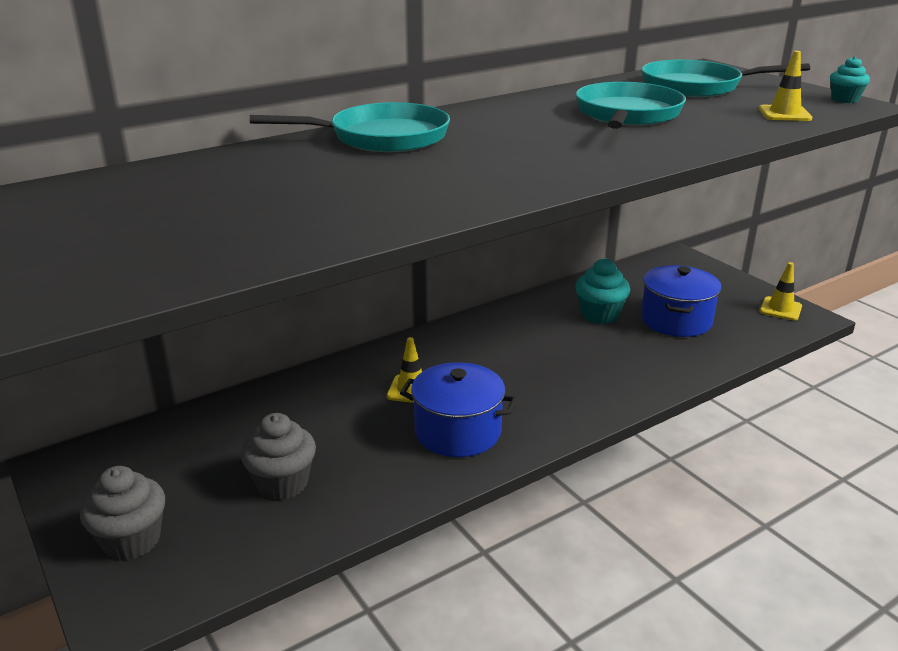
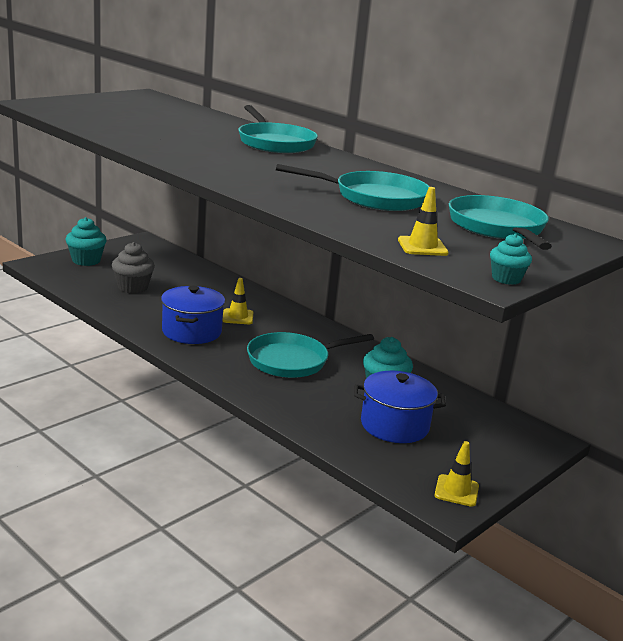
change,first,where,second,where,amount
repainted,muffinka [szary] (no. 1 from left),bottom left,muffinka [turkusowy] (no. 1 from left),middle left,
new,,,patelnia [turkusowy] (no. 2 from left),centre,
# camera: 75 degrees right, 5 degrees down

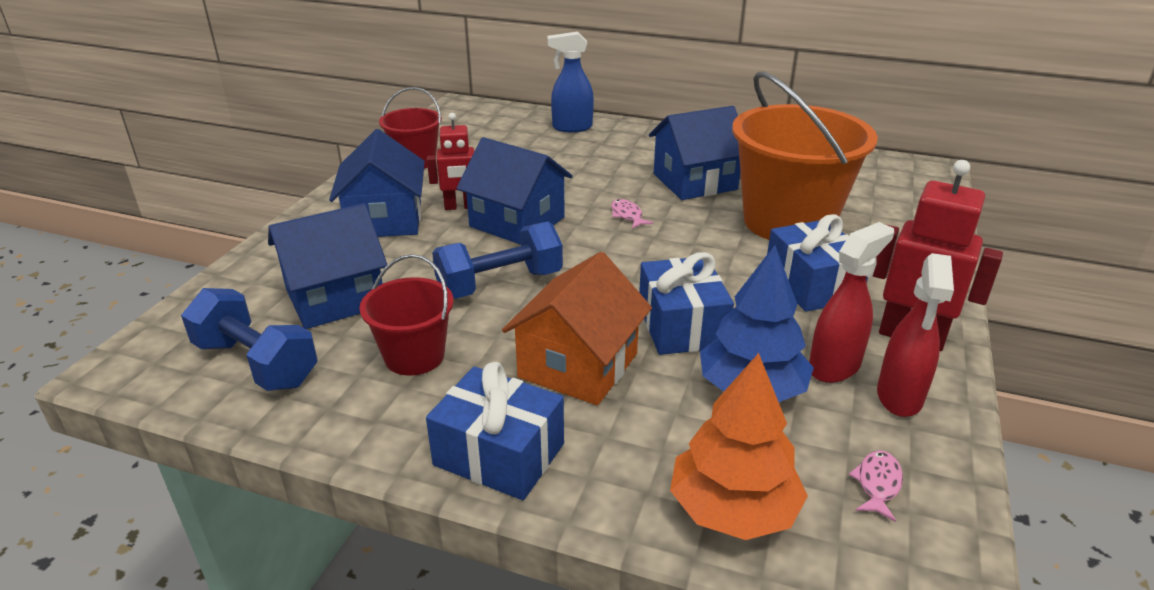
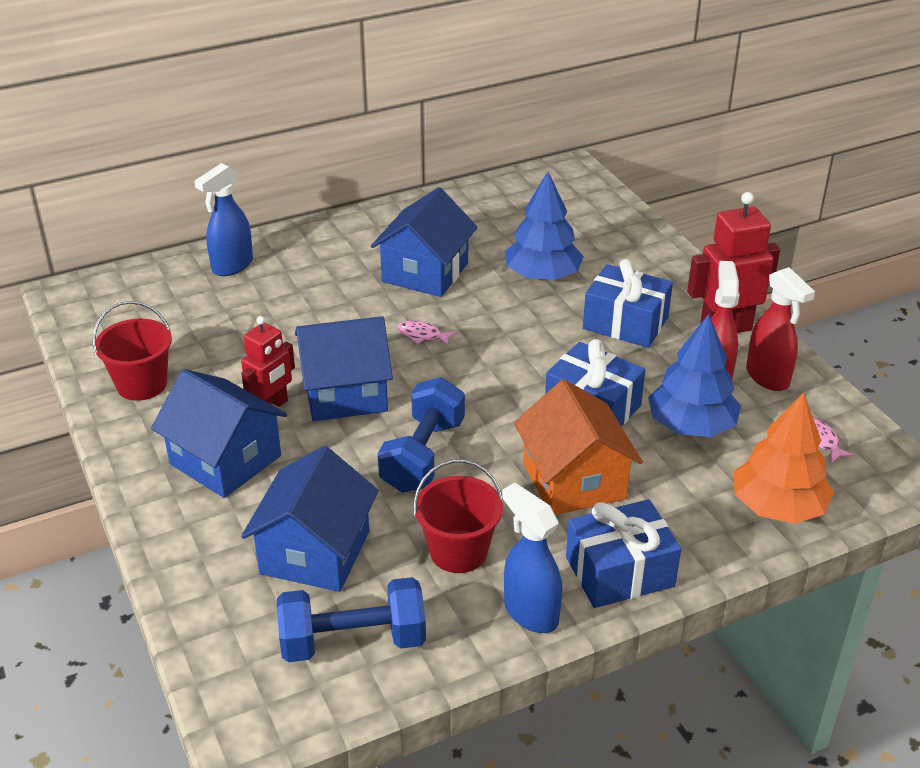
change,first,where,second,where,amount
new,,,spryskiwacz [niebieski] (no. 2 from left),bottom centre,
swapped,wiadro [pomarańczowy],top right,drzewko [niebieski] (no. 1 from left),top centre,
# camera: 45 degrees left, 5 degrees up

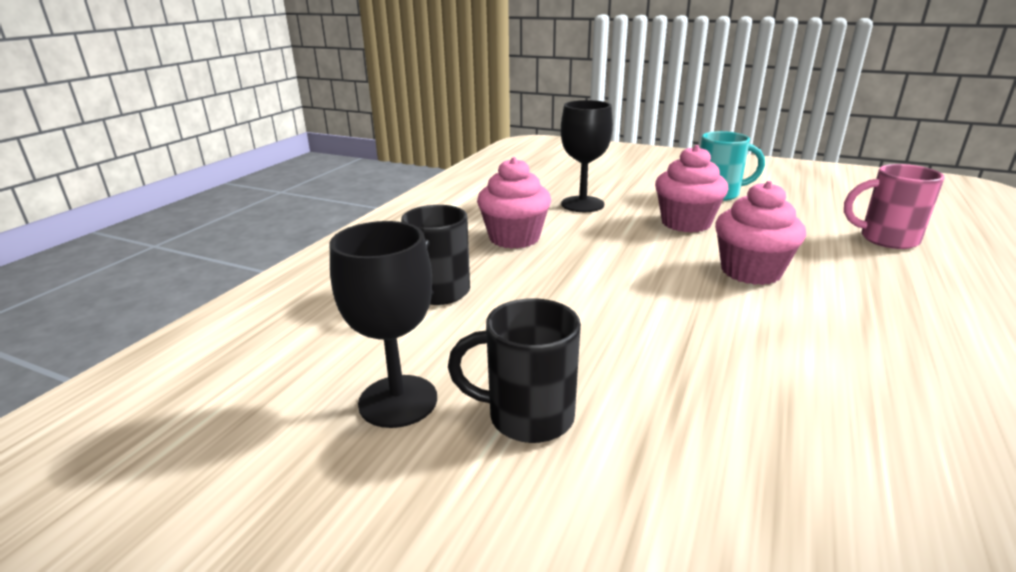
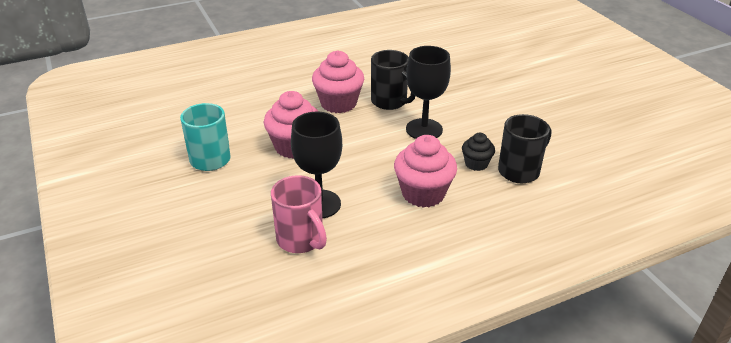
change,first,where,second,where,amount
shifted,kubek [różowy],middle right,,centre,
shifted,kubek [czarny] (no. 2 from left in the first image),centre,kubek [czarny] (no. 1 from left),top centre,
shifted,kielich [czarny] (no. 1 from left in the first image),centre,kielich [czarny] (no. 2 from left),top centre,
new,,,muffinka [czarny],centre,
# camera: 140 degrees left, 10 degrees up

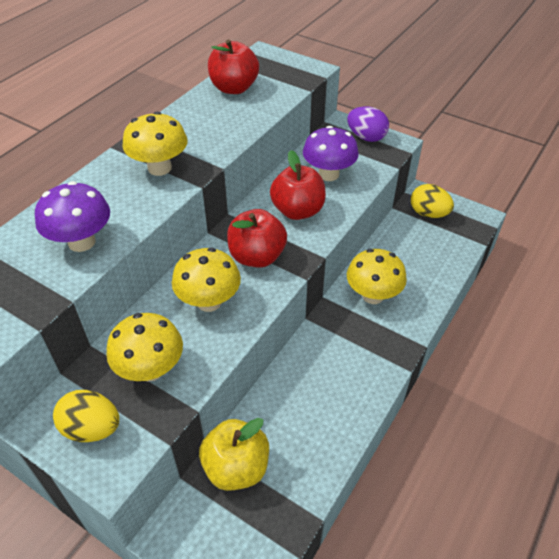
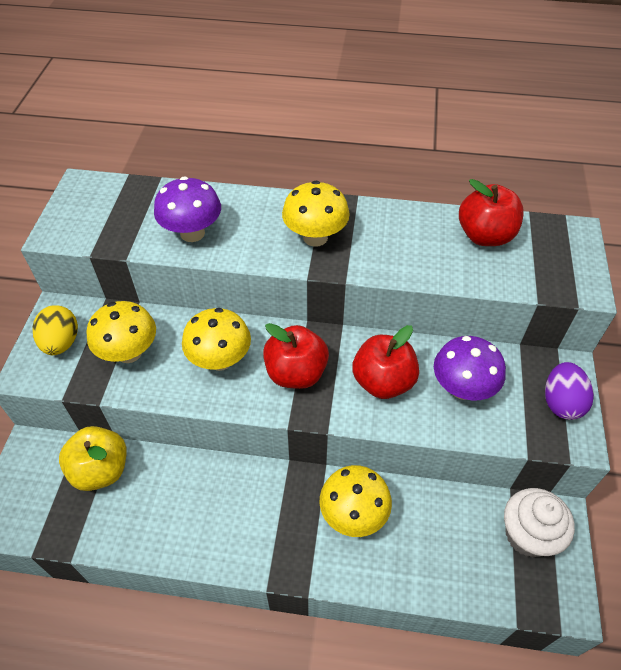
change,first,where,second,where,amount
swapped,jajko [żółty] (no. 2 from left),middle right,muffinka [biały],bottom right,
# camera: 65 degrees right, 5 degrees up

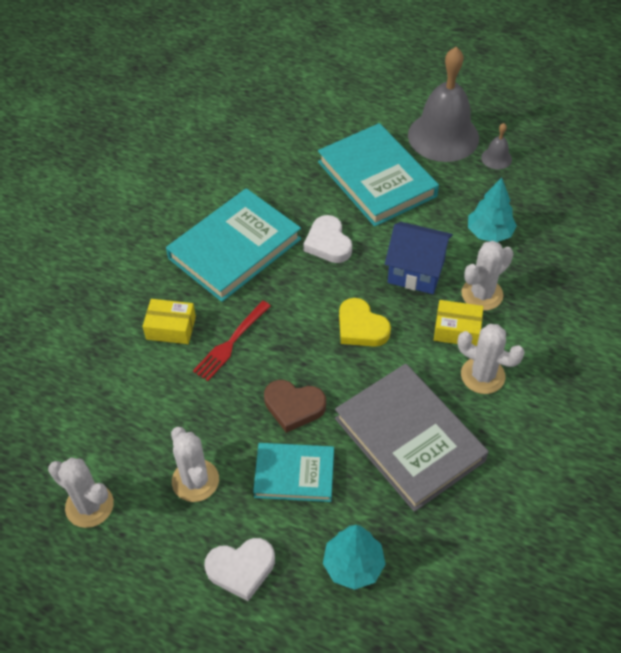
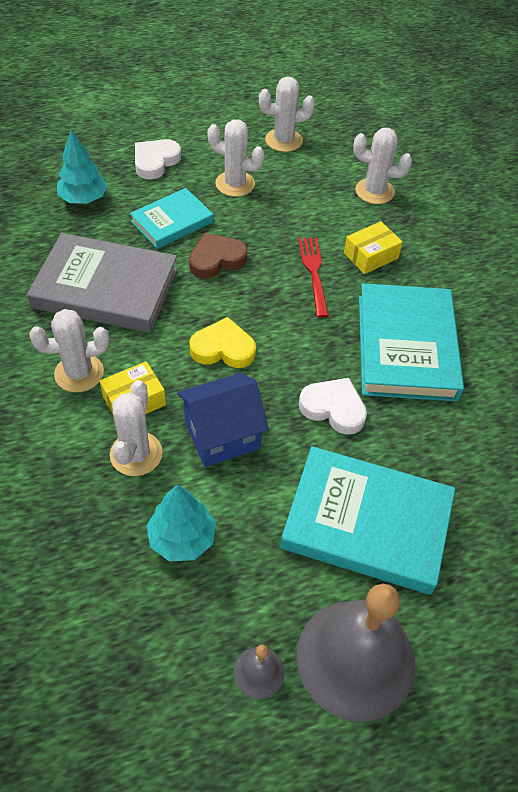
change,first,where,second,where,amount
new,,,kaktus [biały] (no. 5 from left),top right,
# camera: 135 degrees right, 0 degrees up

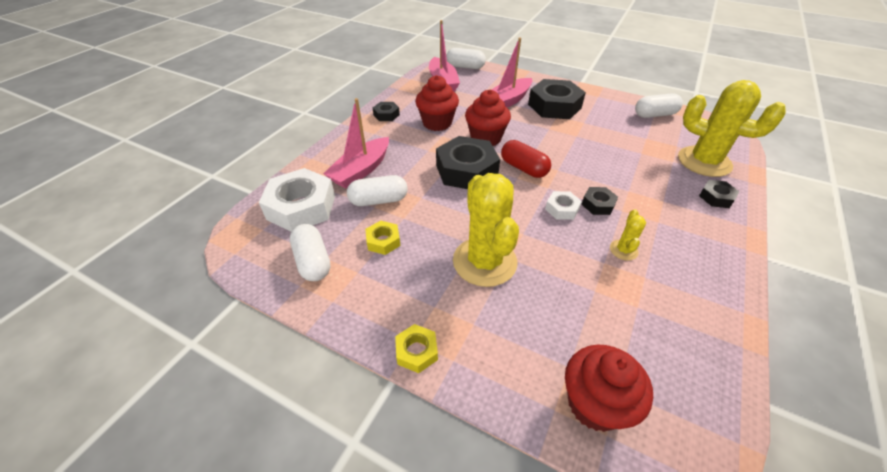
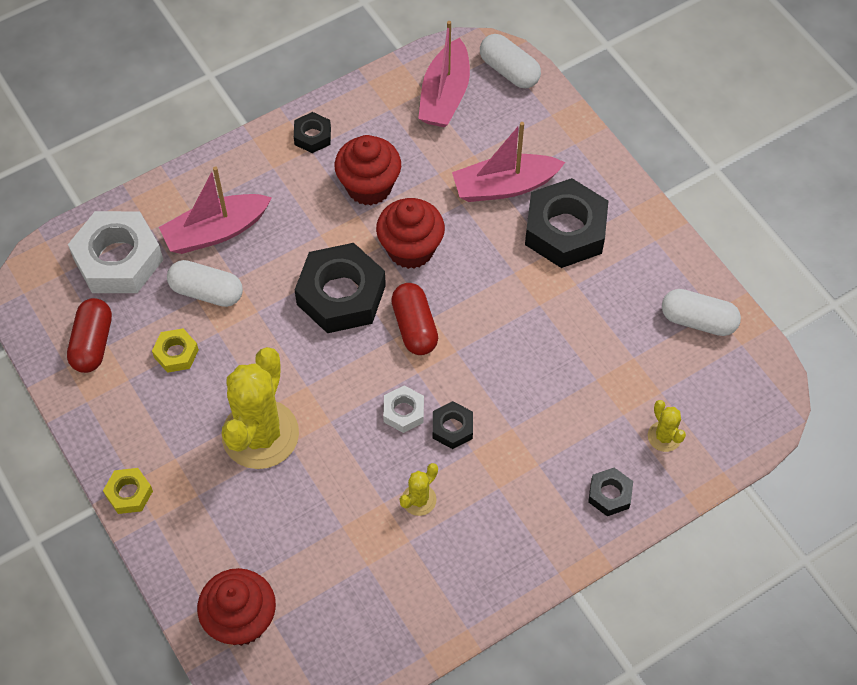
change,first,where,second,where,amount
repainted,kapsułka [biały] (no. 1 from left),centre,kapsułka [czerwony] (no. 1 from left),middle left,
scaled,kaktus [żółty] (no. 3 from left),top right,,middle right,x0.44
# camera: 30 degrees right, 15 degrees up

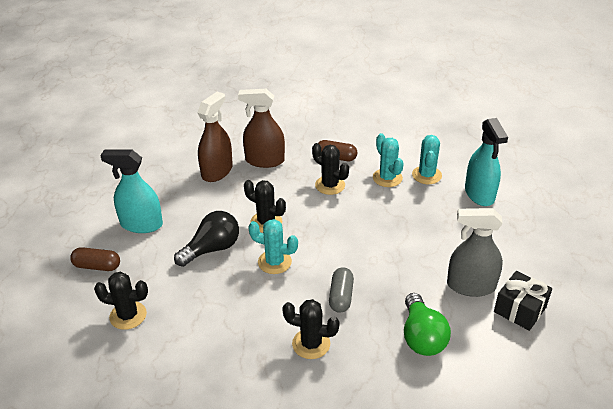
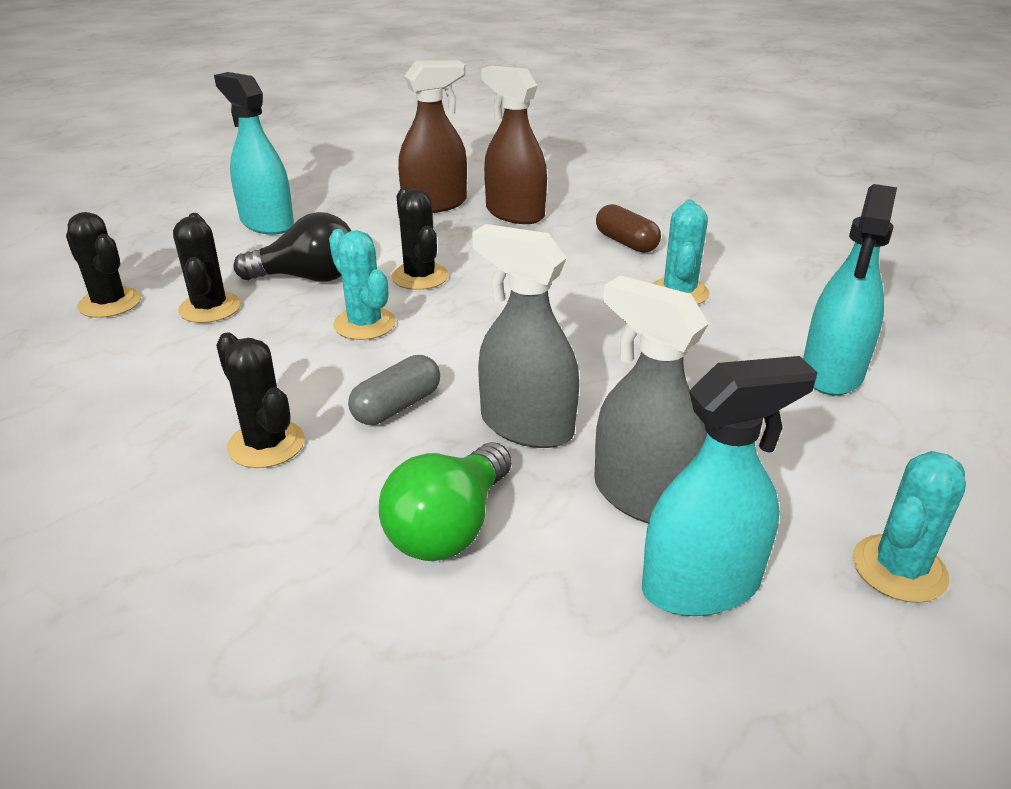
change,first,where,second,where,amount
shifted,kaktus [czarny] (no. 4 from left in the first image),centre,kaktus [czarny] (no. 2 from left),middle left,
new,,,spryskiwacz [szary] (no. 1 from left),centre,
swapped,prezent [czarny],bottom right,spryskiwacz [turkusowy] (no. 2 from left),middle right,
shifted,kaktus [turkusowy] (no. 3 from left),middle right,,bottom right,
gone,kapsułka [brązowy] (no. 1 from left),middle left,,,
# camera: 35 degrees right, 5 degrees down

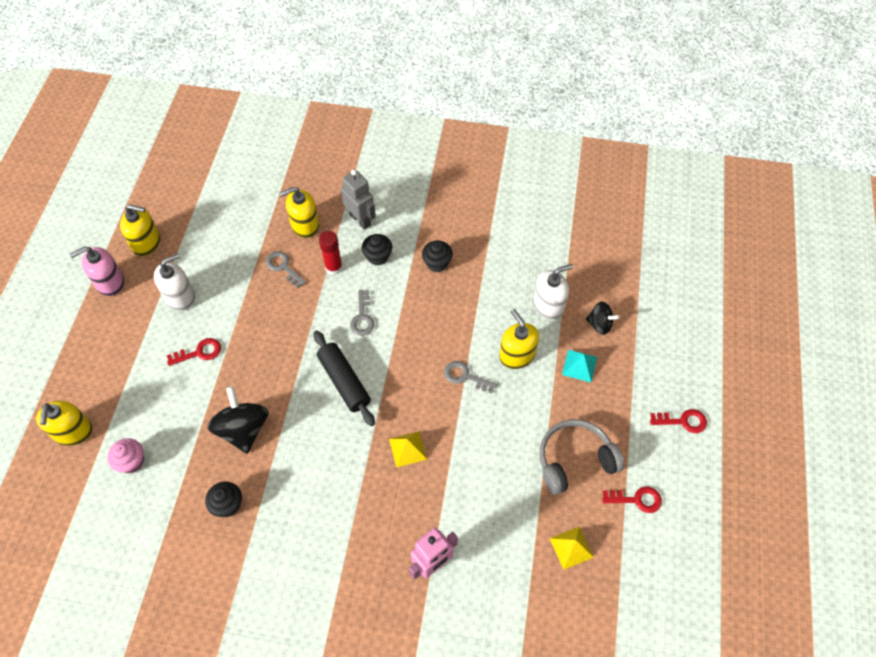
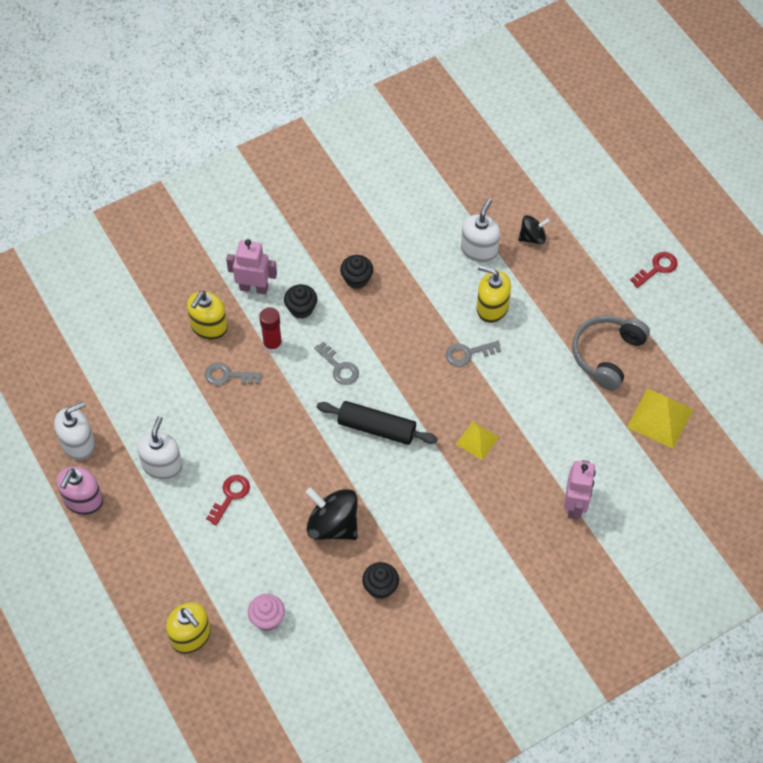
change,first,where,second,where,amount
repainted,dozownik mydła [żółty] (no. 2 from left),middle left,dozownik mydła [biały] (no. 1 from left),middle left,
repainted,robot [szary],top centre,robot [różowy] (no. 1 from left),middle left,
scaled,piramida [żółty] (no. 2 from left),bottom centre,,middle right,x1.60
gone,piramida [turkusowy],centre,,,
gone,klucz [czerwony] (no. 2 from left),bottom right,,,
# camera: 40 degrees left, 0 degrees up

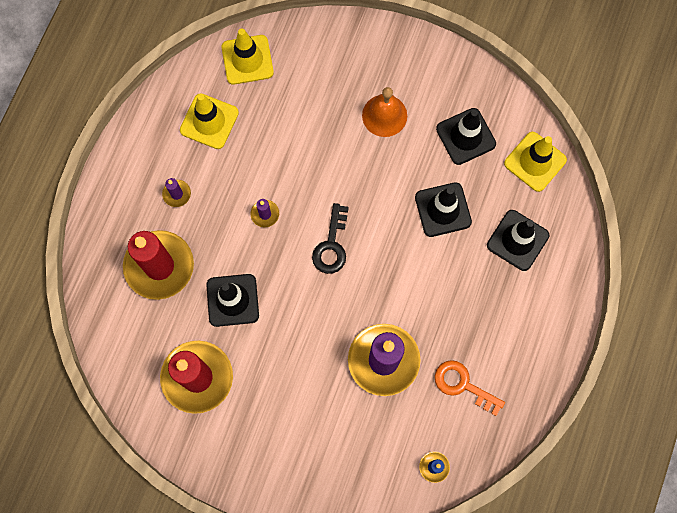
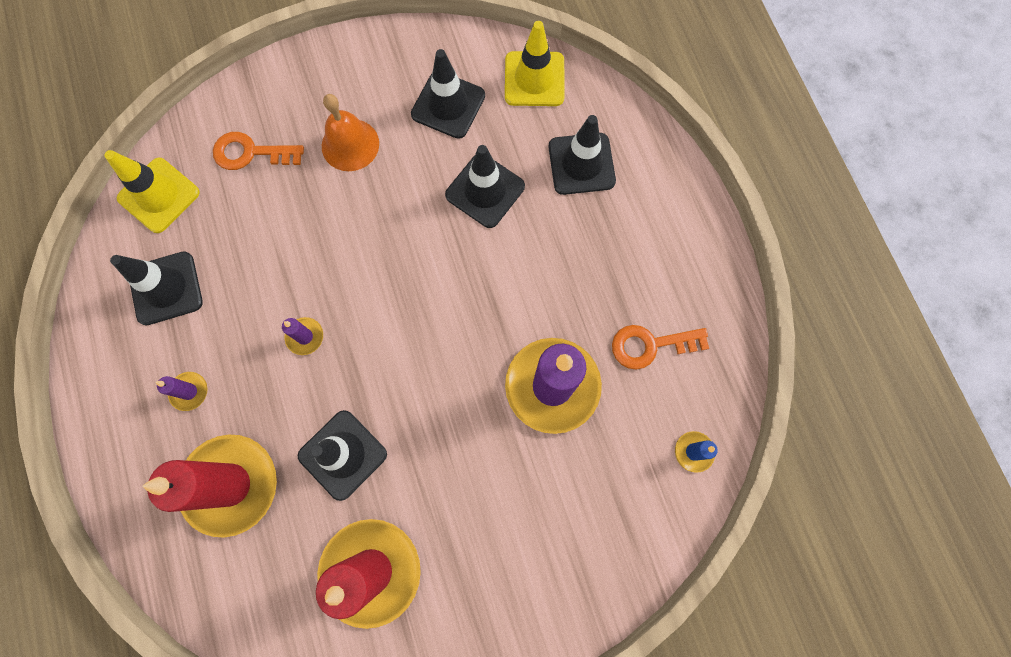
change,first,where,second,where,amount
repainted,pachołek [żółty] (no. 1 from left),top left,pachołek [czarny] (no. 1 from left),middle left,
new,,,klucz [pomarańczowy] (no. 1 from left),top left,
gone,klucz [czarny],centre,,,
# camera: 40 degrees left, 0 degrees up

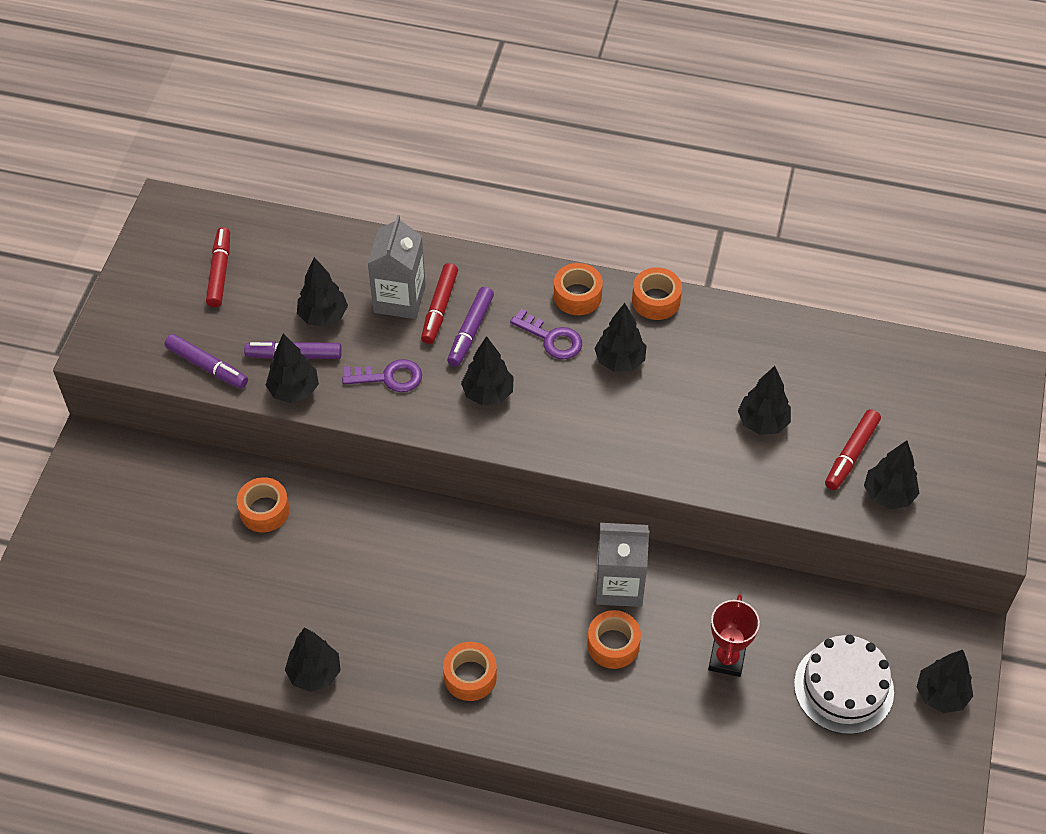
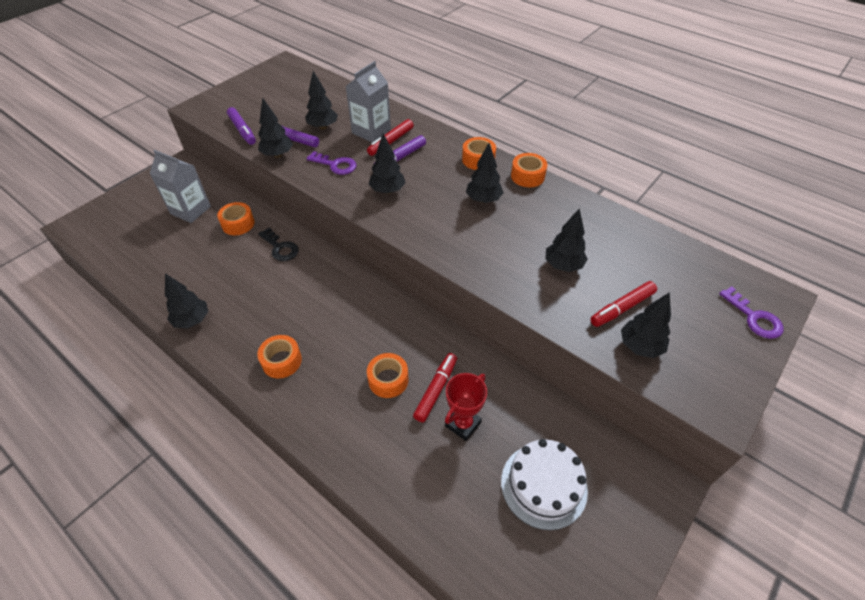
change,first,where,second,where,amount
shifted,karton mleka [szary] (no. 2 from left in the first image),bottom centre,karton mleka [szary] (no. 1 from left),top left,
new,,,klucz [czarny],middle left,
shifted,flamaster [czerwony] (no. 1 from left in the first image),top left,flamaster [czerwony] (no. 2 from left),centre,
shifted,klucz [fioletowy] (no. 2 from left),centre,,middle right,
gone,drzewko [czarny] (no. 8 from left),bottom right,,,
# camera: 25 degrees right, 5 degrees down

